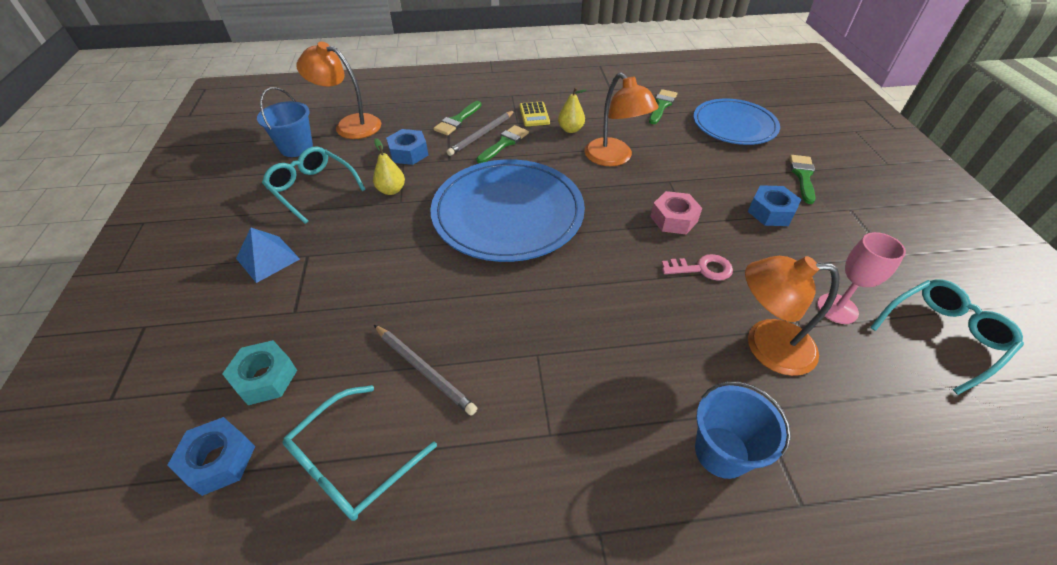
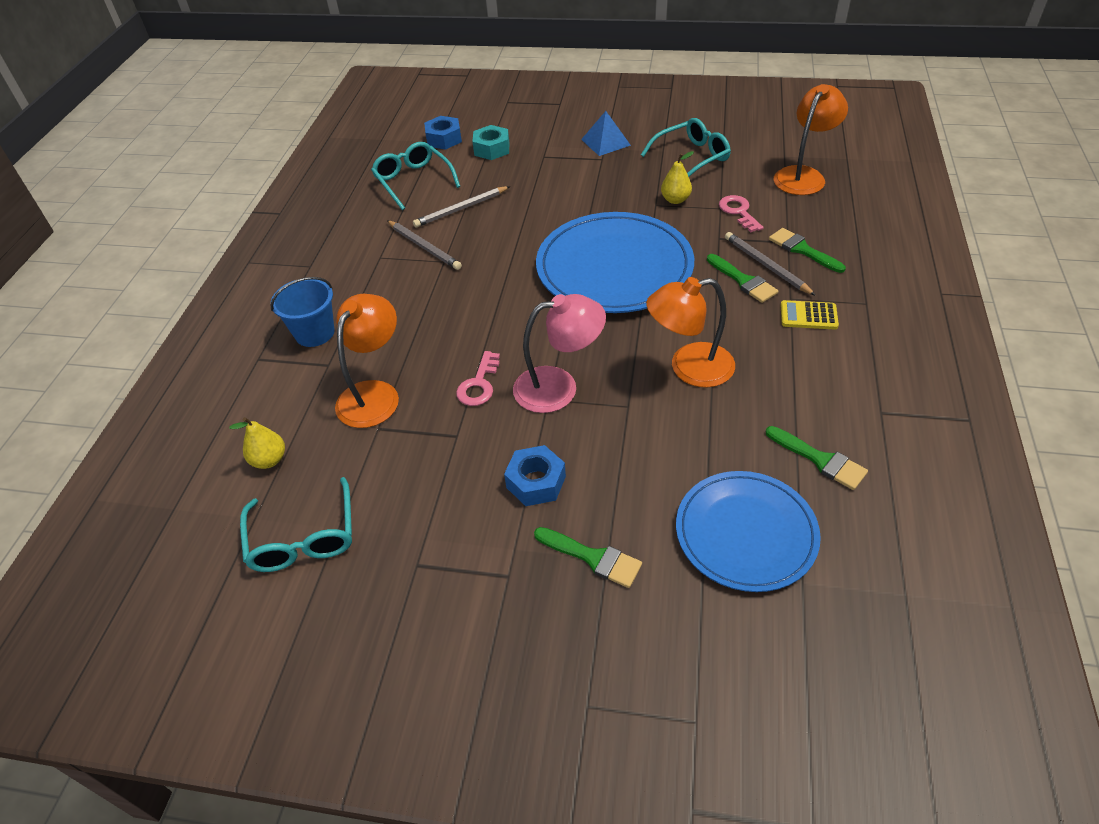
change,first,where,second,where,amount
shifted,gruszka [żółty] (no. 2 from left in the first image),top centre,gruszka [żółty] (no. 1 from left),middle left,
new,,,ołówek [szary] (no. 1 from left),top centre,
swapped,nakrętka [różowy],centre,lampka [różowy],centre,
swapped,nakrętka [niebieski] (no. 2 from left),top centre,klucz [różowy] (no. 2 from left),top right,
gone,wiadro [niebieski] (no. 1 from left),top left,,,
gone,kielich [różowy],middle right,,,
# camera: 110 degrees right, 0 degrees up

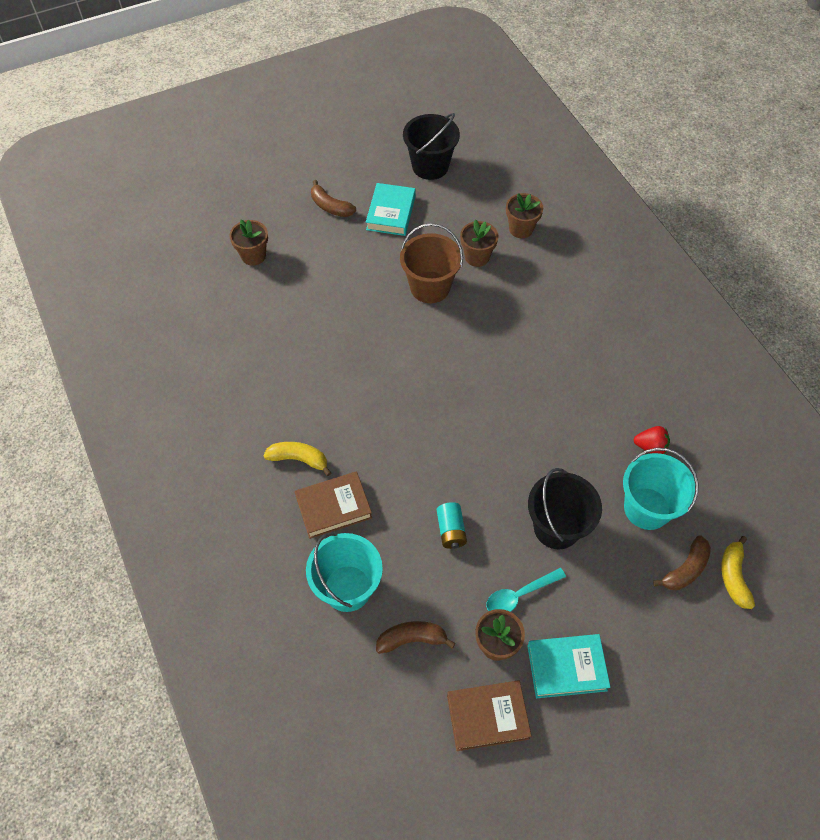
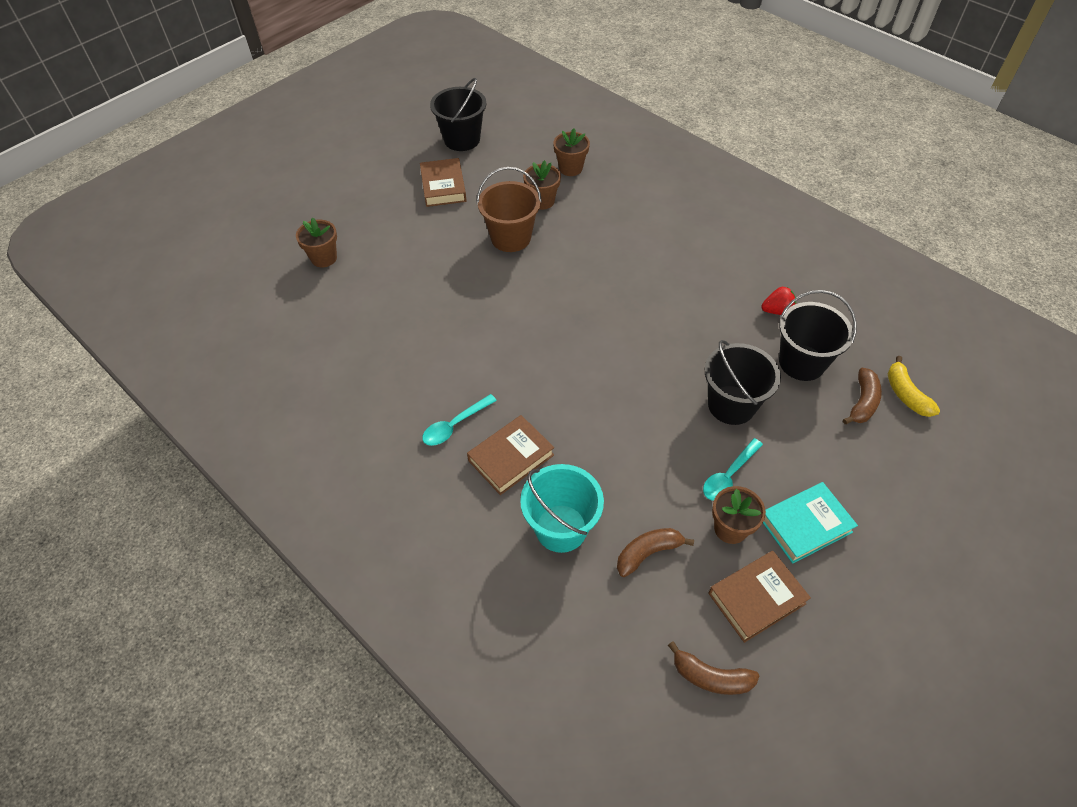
change,first,where,second,where,amount
repainted,książka [turkusowy] (no. 1 from left),top centre,książka [brązowy] (no. 1 from left),top centre,
swapped,banan [żółty] (no. 1 from left),centre,łyżka [turkusowy] (no. 1 from left),centre,
shifted,banan [brązowy] (no. 1 from left in the first image),top centre,banan [brązowy] (no. 2 from left),bottom centre,
repainted,wiadro [turkusowy] (no. 2 from left),middle right,wiadro [czarny] (no. 3 from left),middle right,
gone,bateria [turkusowy],centre,,,
# camera: 20 degrees left, 5 degrees down

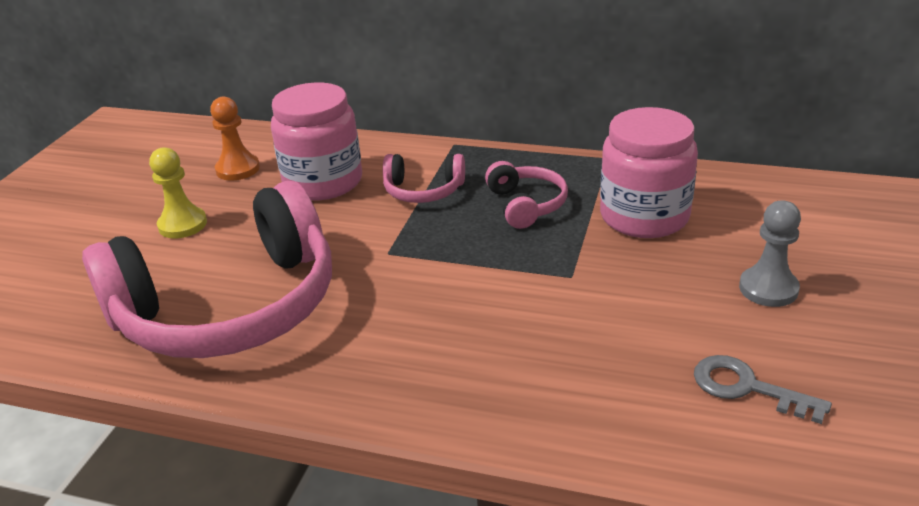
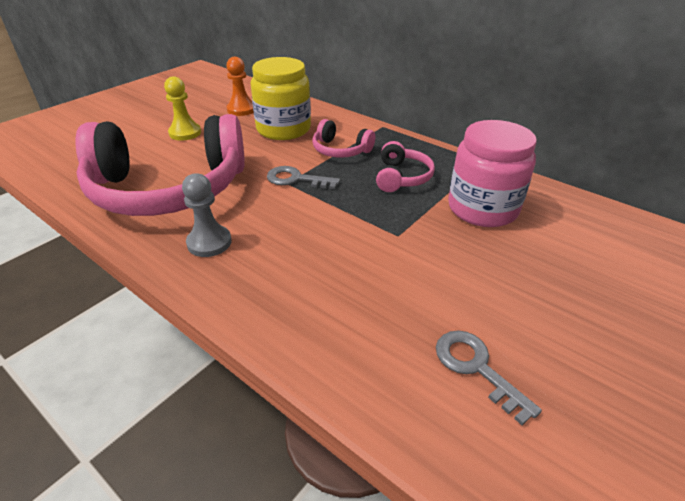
change,first,where,second,where,amount
shifted,pionek [szary],middle right,,middle left,
repainted,słoik [różowy] (no. 1 from left),top centre,słoik [żółty],top centre,
new,,,klucz [szary] (no. 1 from left),centre,
# camera: 20 degrees right, 5 degrees up

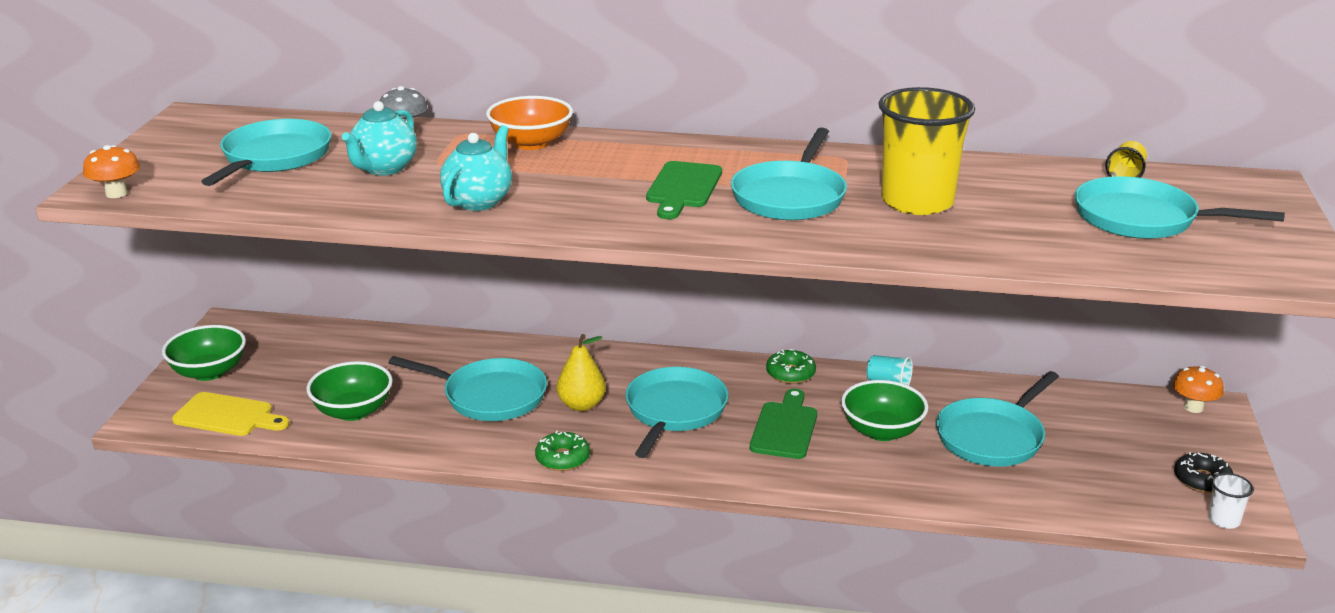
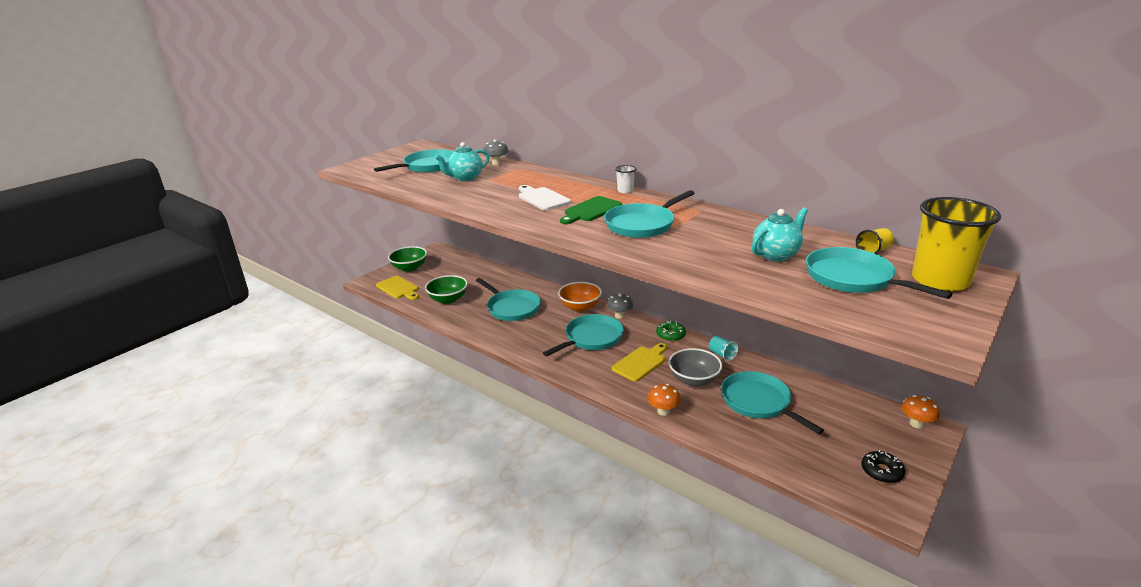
change,first,where,second,where,amount
new,,,deska do krojenia [biały],centre,
shifted,miska [pomarańczowy],top centre,,centre,
new,,,grzyb [szary] (no. 2 from left),centre,
repainted,deska do krojenia [zielony] (no. 2 from left),bottom centre,deska do krojenia [żółty] (no. 2 from left),centre,
shifted,szklanka [biały],bottom right,,top centre,
shifted,grzyb [pomarańczowy] (no. 1 from left),top left,,bottom centre,
repainted,miska [zielony] (no. 3 from left),bottom centre,miska [szary],centre,
rotated,patelnia [turkusowy] (no. 5 from left),bottom right,,bottom right,75 degrees clockwise
shifted,imbryk [turkusowy] (no. 2 from left),top centre,,middle right,
shifted,szklanka [żółty] (no. 1 from left in the first image),top right,szklanka [żółty] (no. 2 from left),middle right,
gone,donut [zielony] (no. 1 from left),bottom centre,,,
gone,gruszka [żółty],centre,,,
# camera: 30 degrees right, 0 degrees up

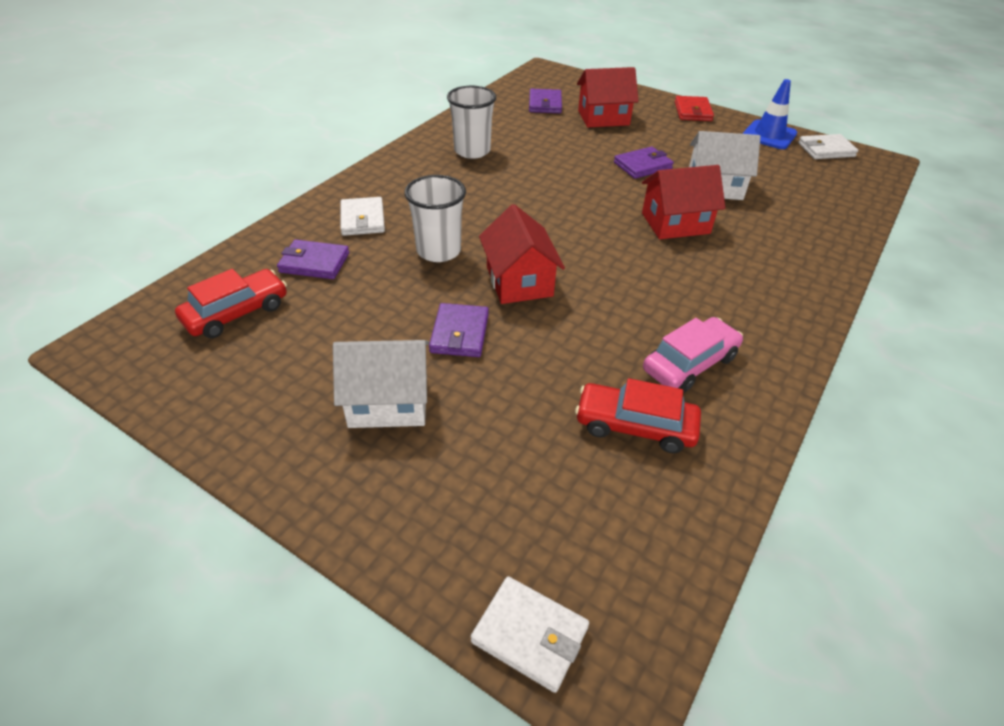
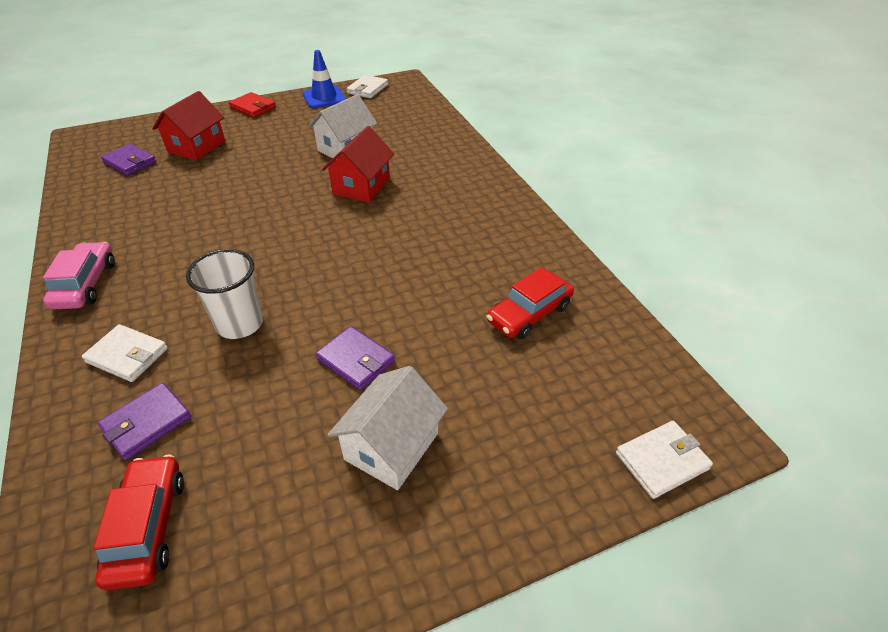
change,first,where,second,where,amount
shifted,samochód [różowy],middle right,,middle left,
gone,szklanka [biały] (no. 2 from left),top centre,,,
gone,domek [czerwony] (no. 1 from left),centre,,,
gone,portfel [fioletowy] (no. 4 from left),top centre,,,
# camera: 55 degrees left, 0 degrees up

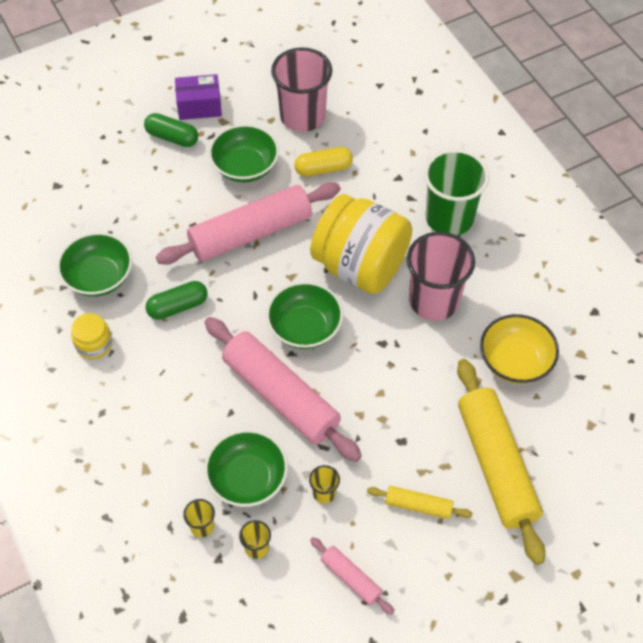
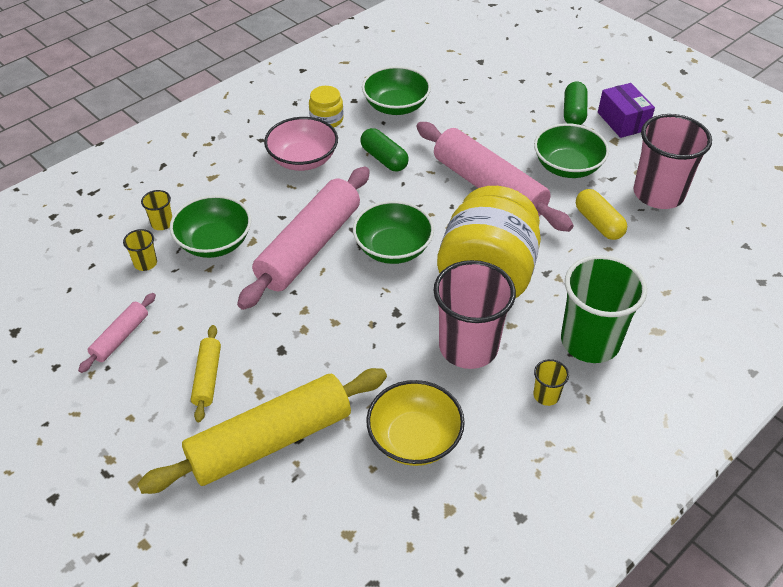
change,first,where,second,where,amount
new,,,miska [różowy],top centre,
shifted,szklanka [żółty] (no. 3 from left),bottom centre,,middle right,
# camera: 75 degrees right, 10 degrees down

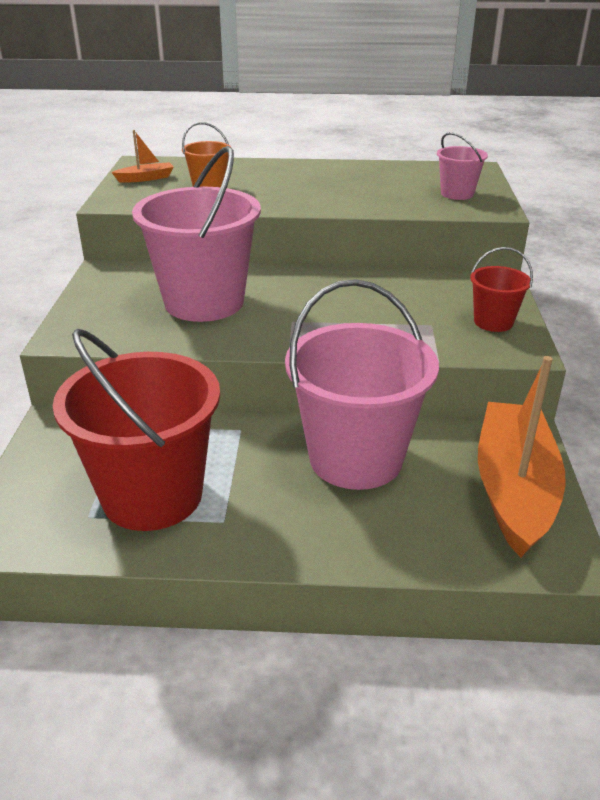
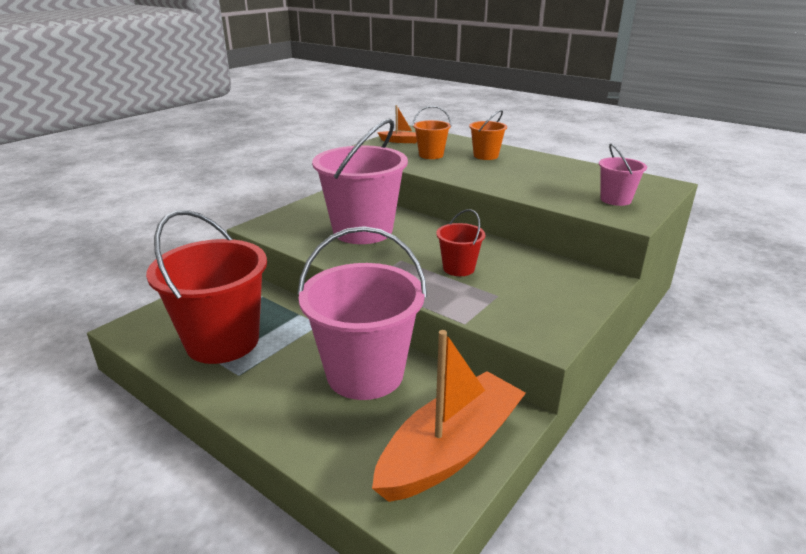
change,first,where,second,where,amount
shifted,wiadro [czerwony] (no. 2 from left),middle right,,centre,
new,,,wiadro [pomarańczowy] (no. 2 from left),top centre,
# camera: 35 degrees right, 5 degrees down

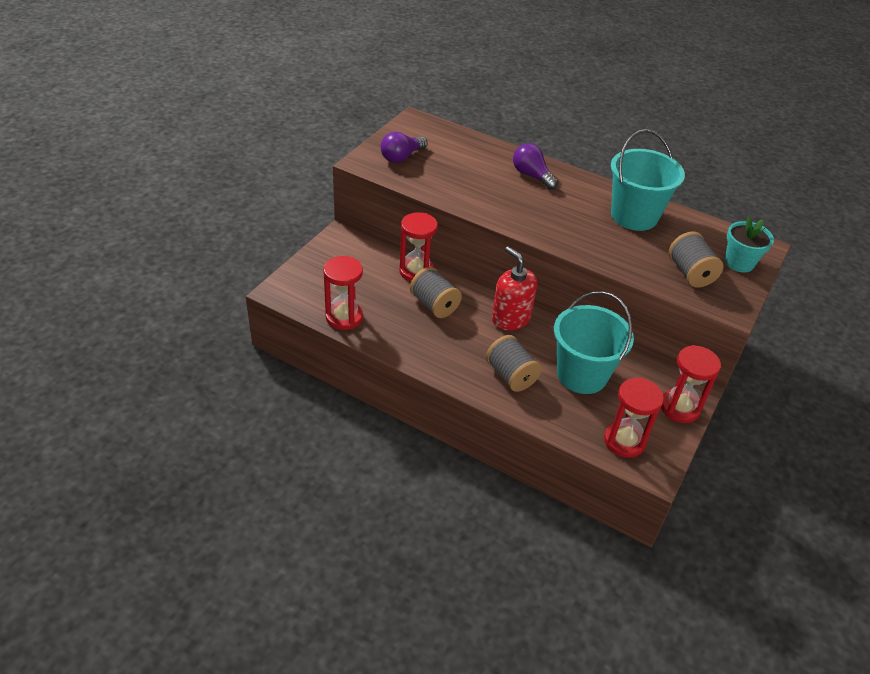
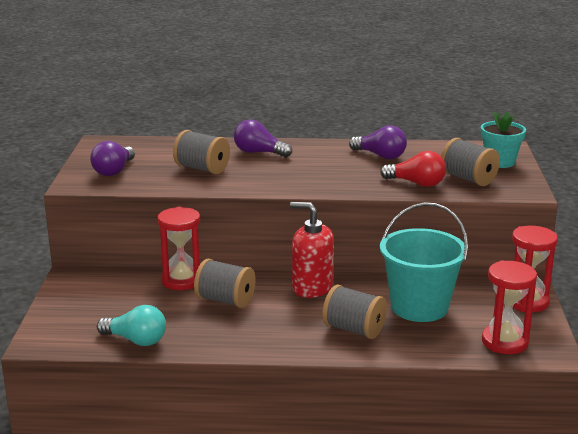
change,first,where,second,where,amount
swapped,klepsydra [czerwony] (no. 1 from left),centre,żarówka [turkusowy],bottom left,
new,,,szpulka [szary] (no. 1 from left),centre,
swapped,wiadro [turkusowy] (no. 2 from left),top right,żarówka [fioletowy] (no. 3 from left),top centre,
new,,,żarówka [czerwony],middle right,
# camera: 25 degrees left, 20 degrees down

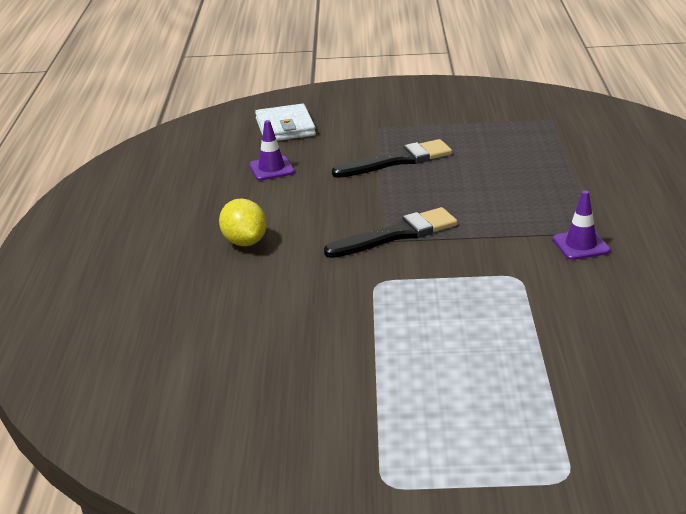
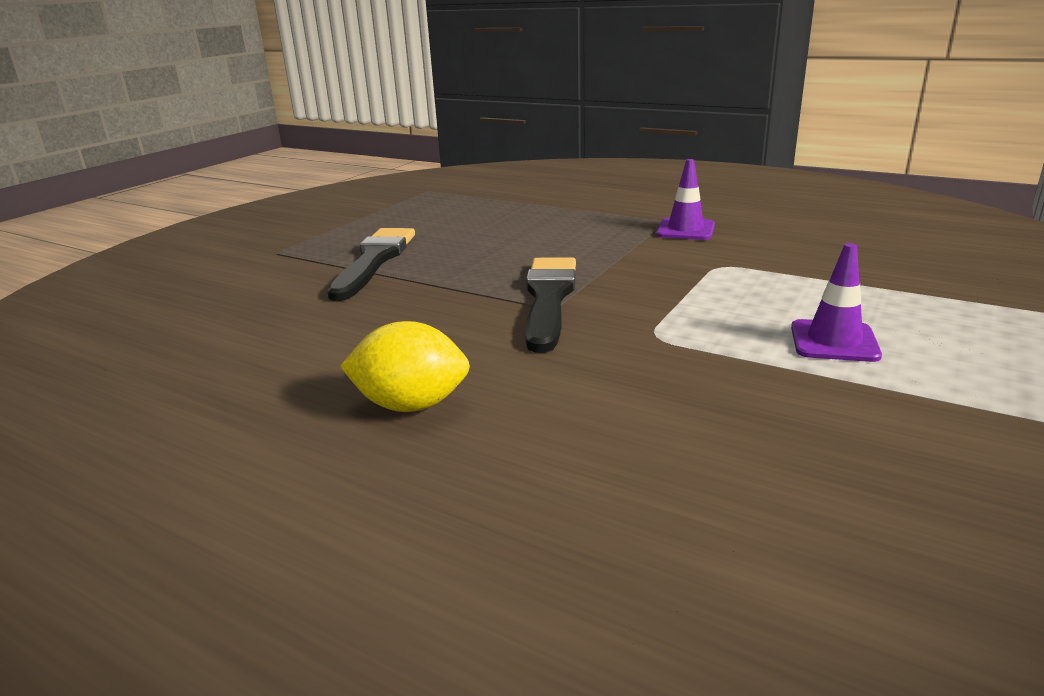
change,first,where,second,where,amount
shifted,pachołek [fioletowy] (no. 1 from left in the first image),top centre,pachołek [fioletowy] (no. 2 from left),middle right,
gone,portfel [biały],top centre,,,
# camera: 60 degrees left, 5 degrees down

